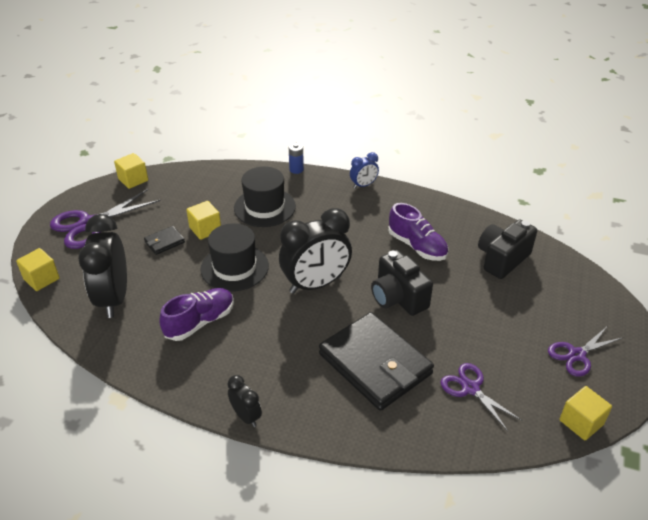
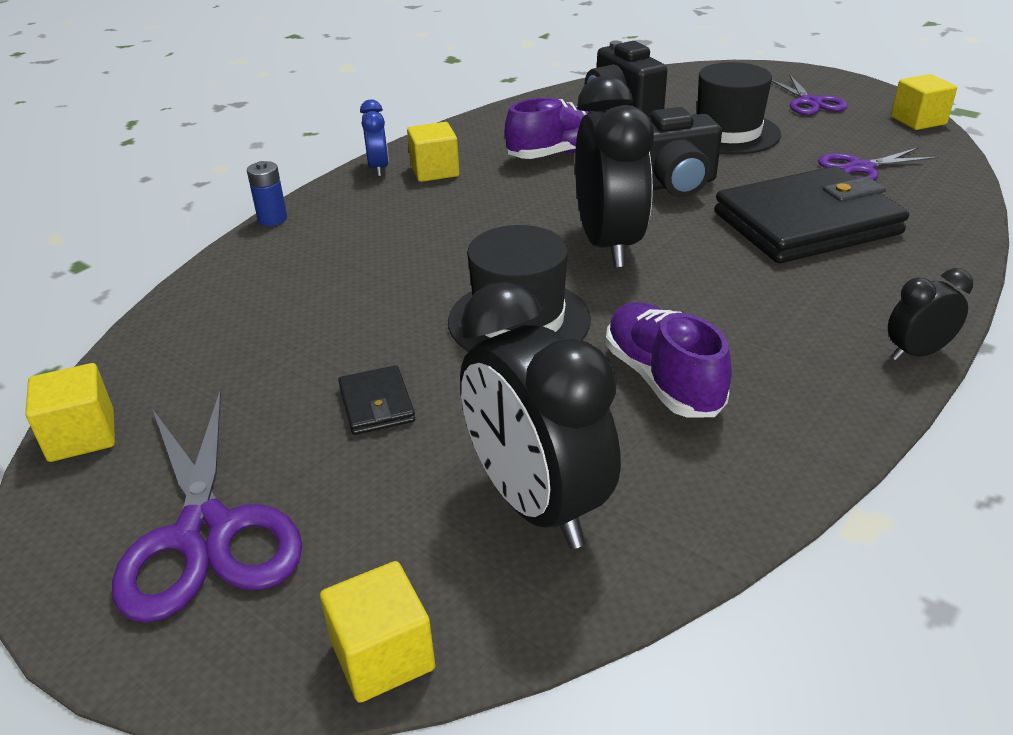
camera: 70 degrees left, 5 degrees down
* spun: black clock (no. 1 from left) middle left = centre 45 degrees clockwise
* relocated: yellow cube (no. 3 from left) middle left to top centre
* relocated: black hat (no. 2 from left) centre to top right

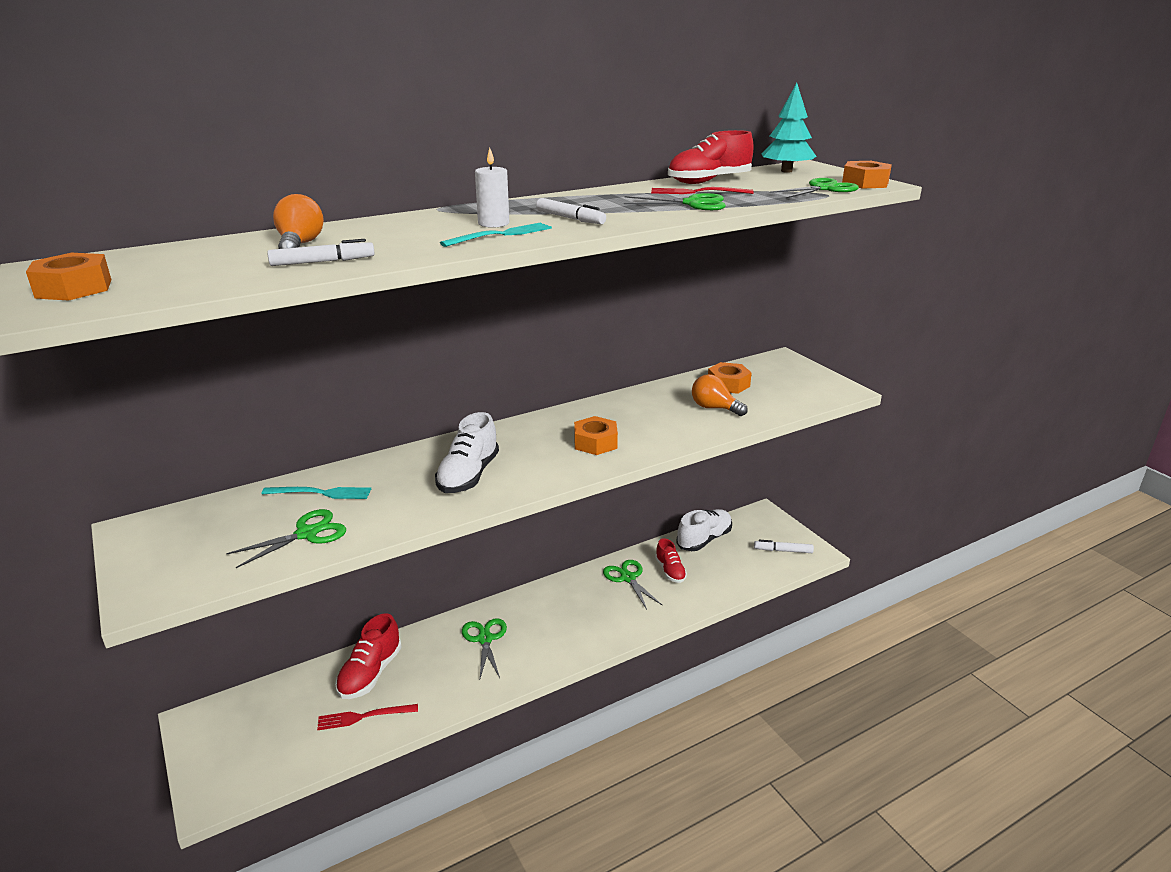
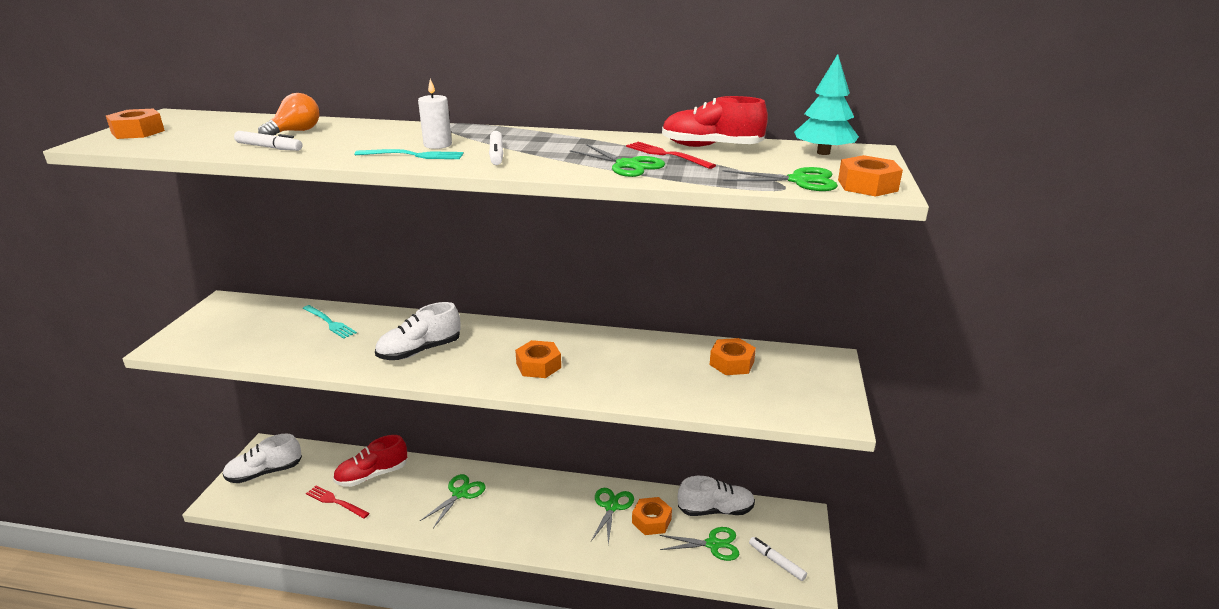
camera: 40 degrees right, 0 degrees up
* relocated: green scissors (no. 1 from left in the first image) middle left to green scissors (no. 4 from left) bottom centre
* exchanged: red shoe (no. 2 from left) centre to orange nut (no. 3 from left) bottom centre
* missing: orange light bulb (no. 2 from left) centre
* appeared: white shoe (no. 1 from left) bottom left

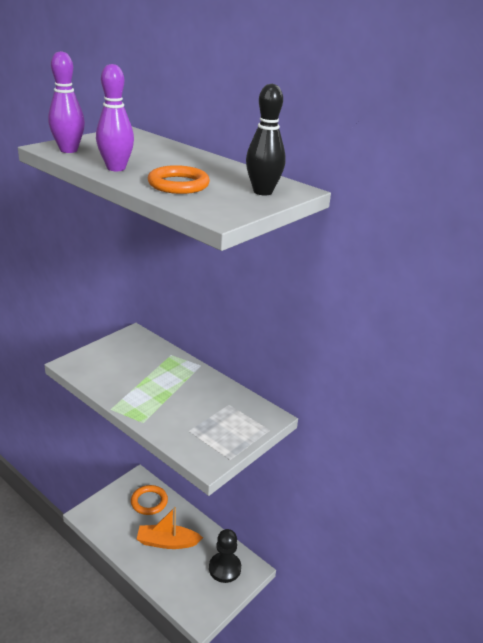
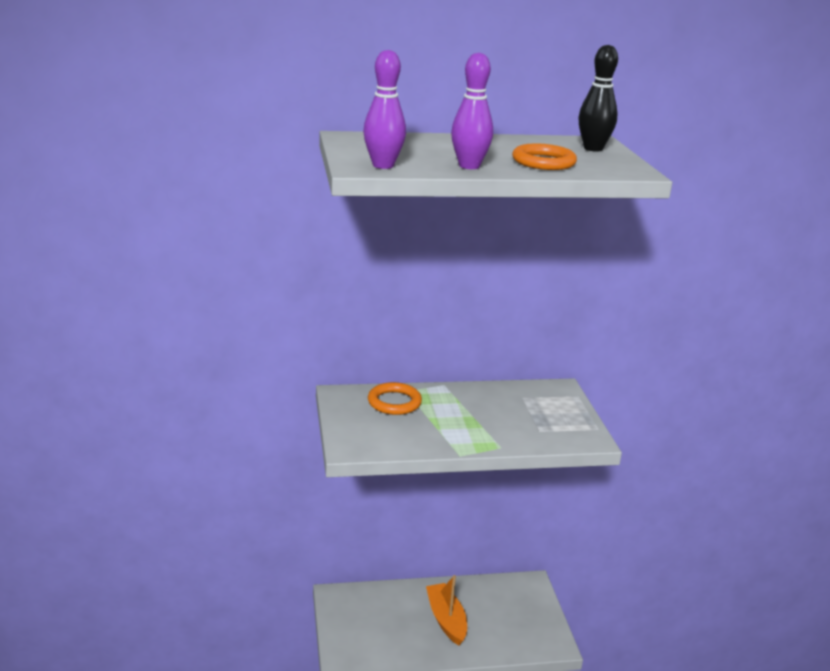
camera: 50 degrees left, 5 degrees down
* relocated: orange ring (no. 1 from left) bottom left to centre
* spun: orange boat bottom centre = bottom centre 120 degrees clockwise
* missing: black pawn bottom centre

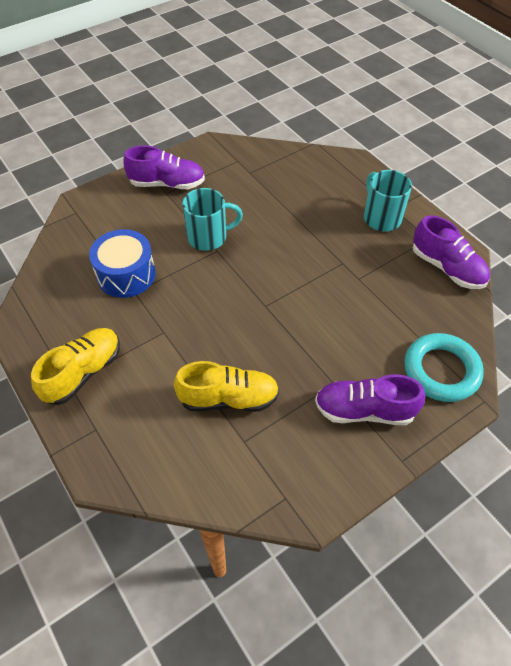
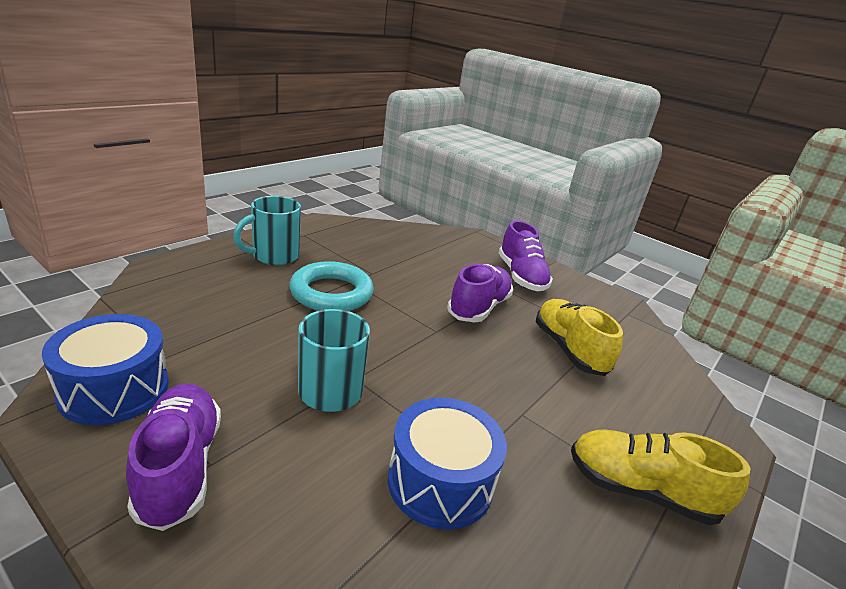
camera: 110 degrees left, 25 degrees down
* relocated: turquoise ring middle right to centre
* relocated: purple shoe (no. 3 from left in the first image) middle right to purple shoe (no. 2 from left) centre
* appeared: blue drum (no. 1 from left) middle left

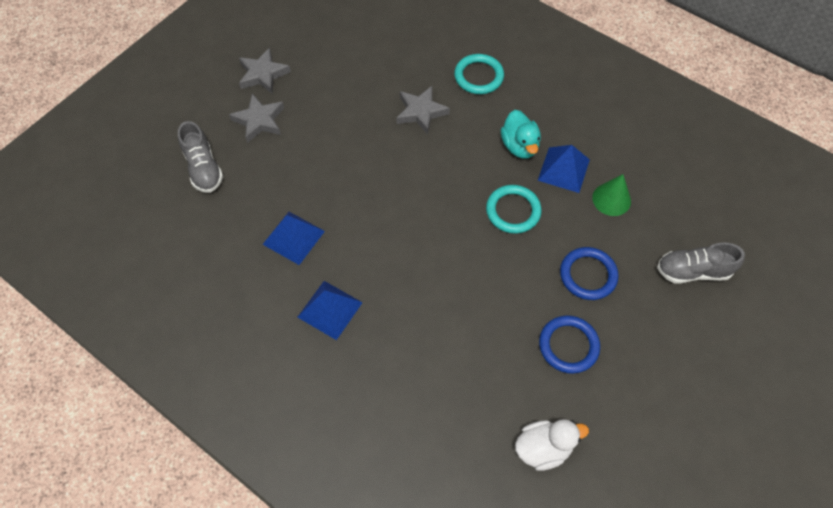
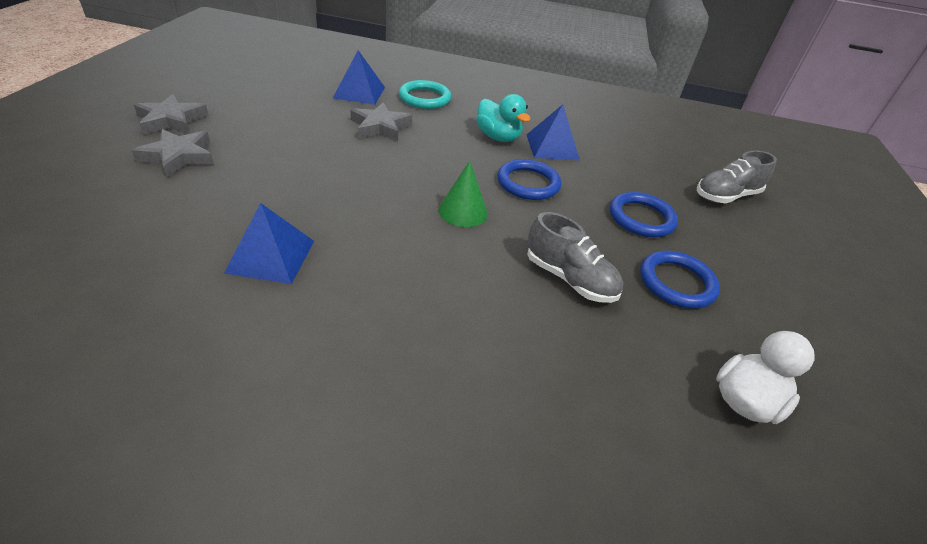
camera: 30 degrees left, 20 degrees down
* relocated: grey shoe (no. 1 from left) top left to centre
* relocated: blue pyramid (no. 2 from left) centre to top centre
* colour: turquoise ring (no. 2 from left) centre to blue ring (no. 1 from left) top centre
* relocated: green cone middle right to centre

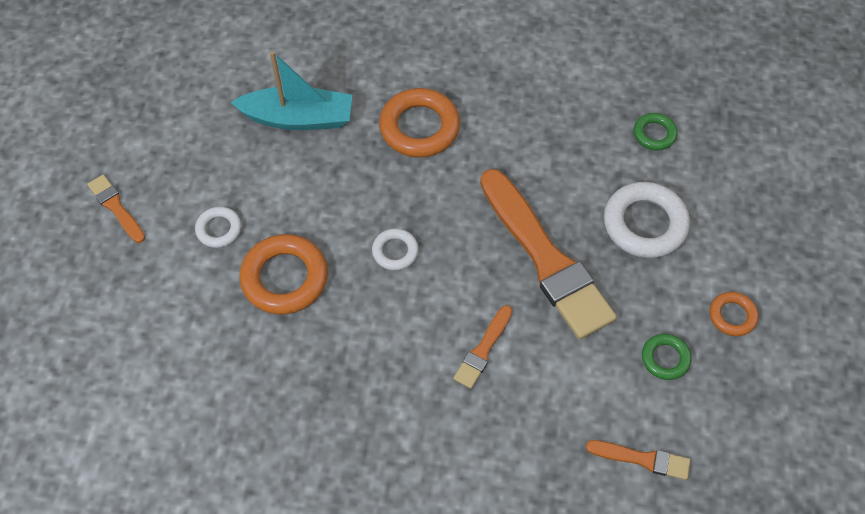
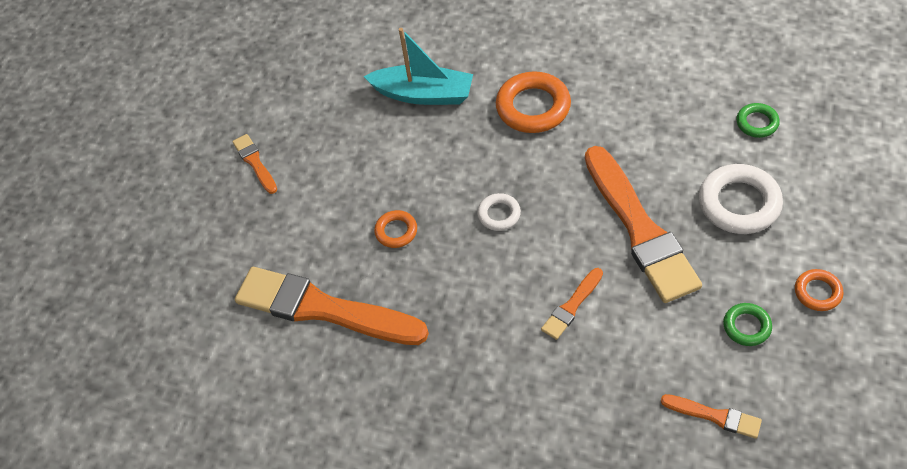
camera: 15 degrees right, 5 degrees down
* missing: white ring (no. 1 from left) middle left
* size: orange ring (no. 1 from left) middle left = centre x0.54
* appeared: orange brush (no. 2 from left) centre

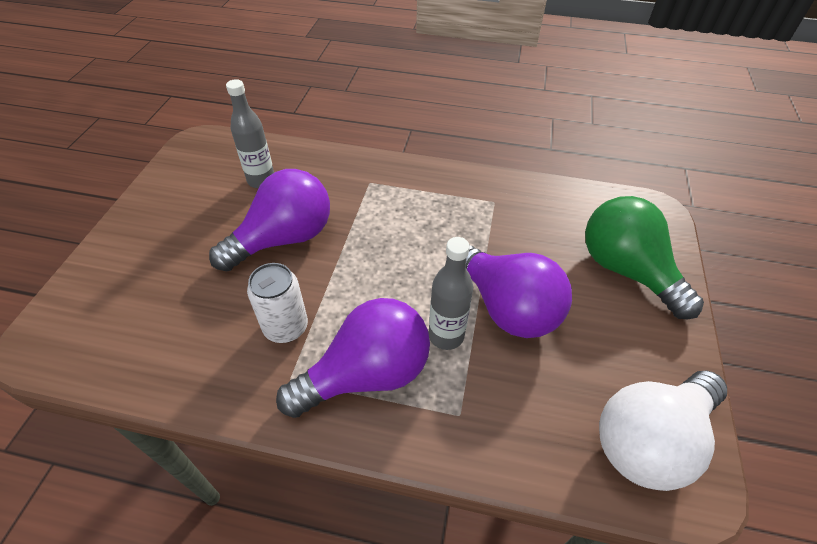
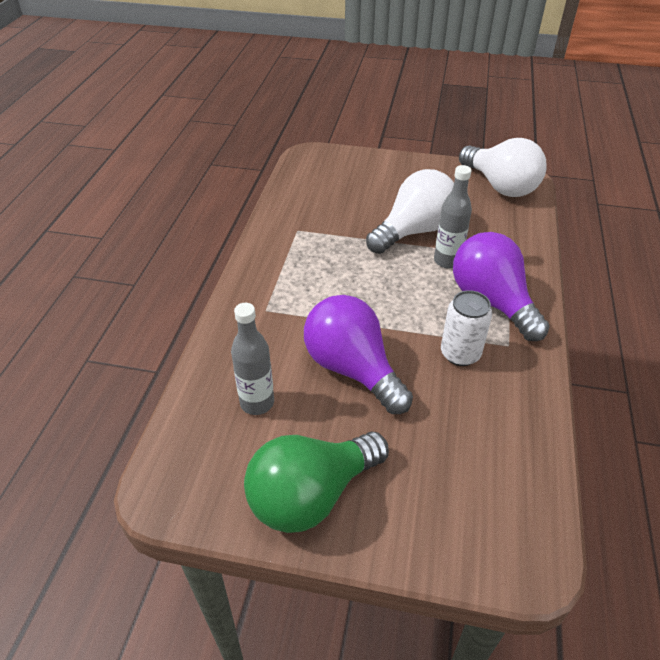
camera: 90 degrees left, 5 degrees down
* colour: purple light bulb (no. 3 from left) centre to white light bulb (no. 1 from left) top centre
* relocated: green light bulb middle right to bottom centre

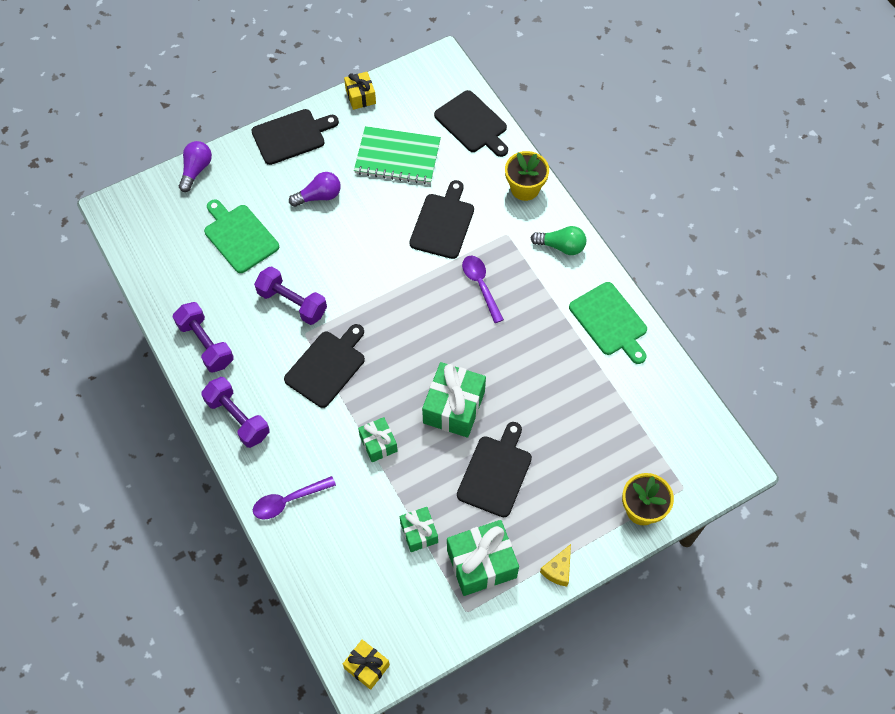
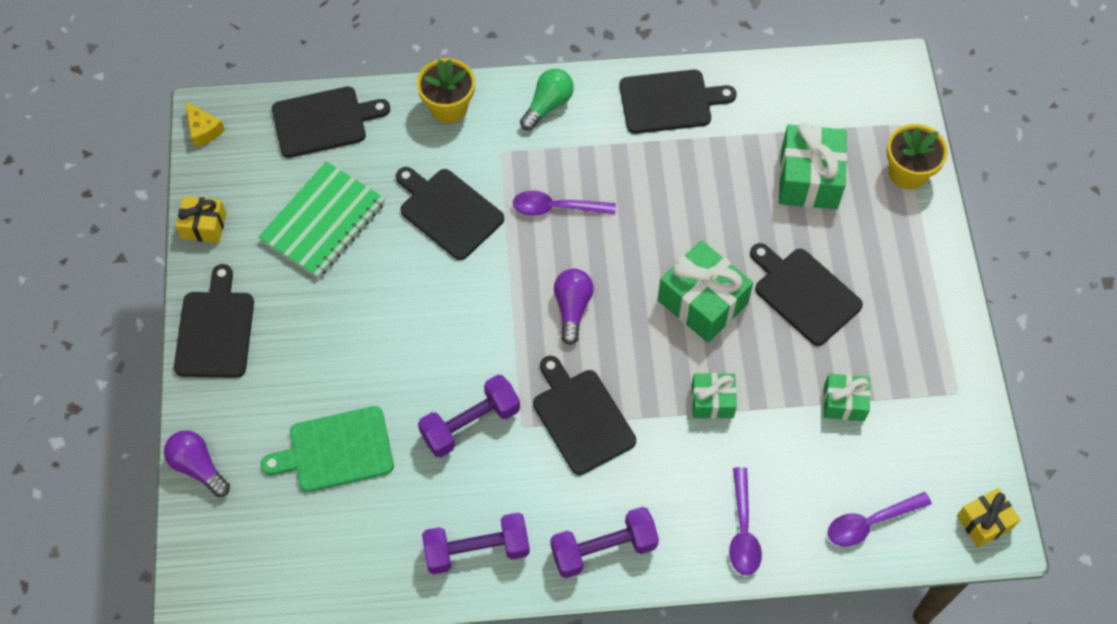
camera: 65 degrees left, 0 degrees up
* relocated: purple light bulb (no. 2 from left) top centre to centre
* relocated: green gift (no. 4 from left in the first image) bottom centre to green gift (no. 3 from left) top right
* relocated: yellow cheese bottom centre to top left
* colour: green cutting board (no. 2 from left) middle right to black cutting board (no. 5 from left) top centre
* appeared: purple spoon (no. 3 from left) bottom right

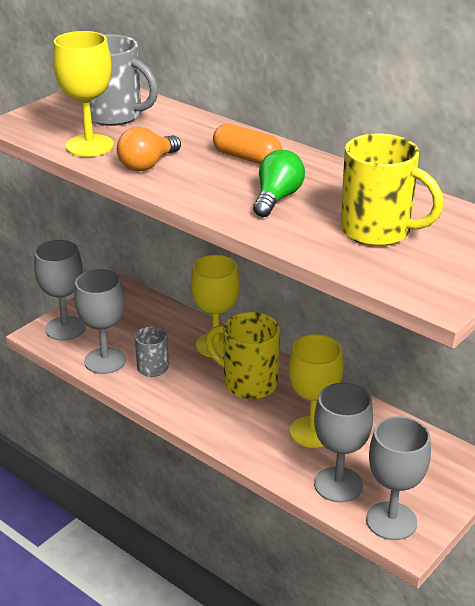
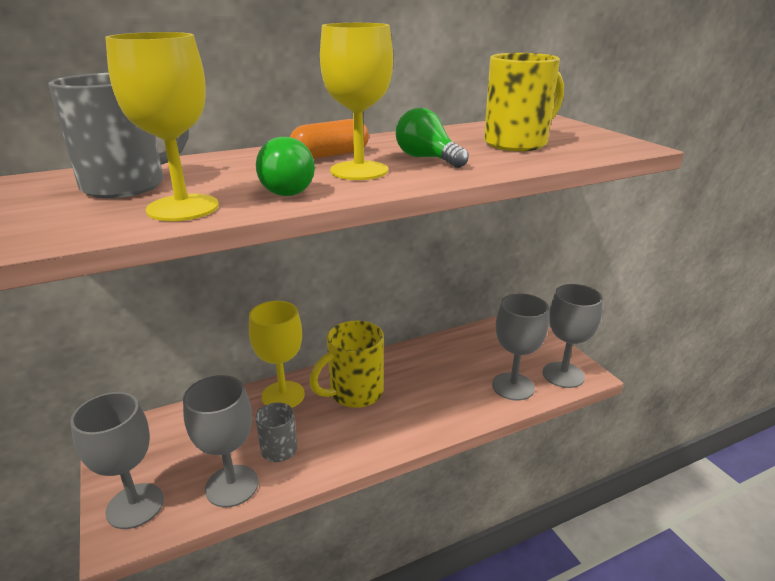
camera: 65 degrees left, 5 degrees down
* colour: orange light bulb top left to green light bulb (no. 1 from left) top centre
* relocated: yellow goblet (no. 3 from left) centre to top centre

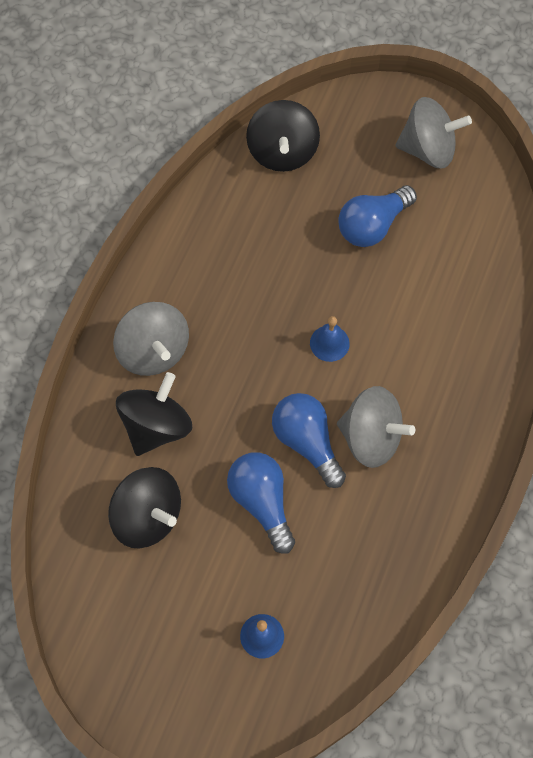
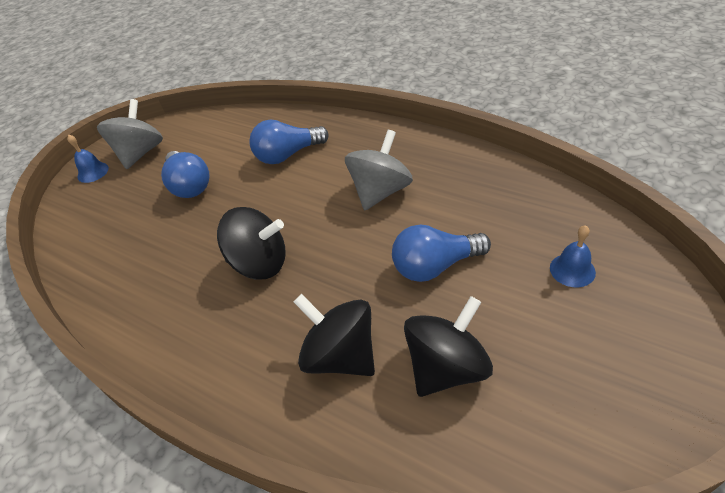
camera: 75 degrees left, 20 degrees down
* missing: grey spinning top (no. 1 from left) middle left
* relocated: black spinning top (no. 3 from left in the first image) top centre to black spinning top (no. 1 from left) centre
* relocated: blue light bulb (no. 2 from left) centre to top centre
* relocated: blue bell (no. 2 from left in the first image) centre to blue bell (no. 1 from left) top left

